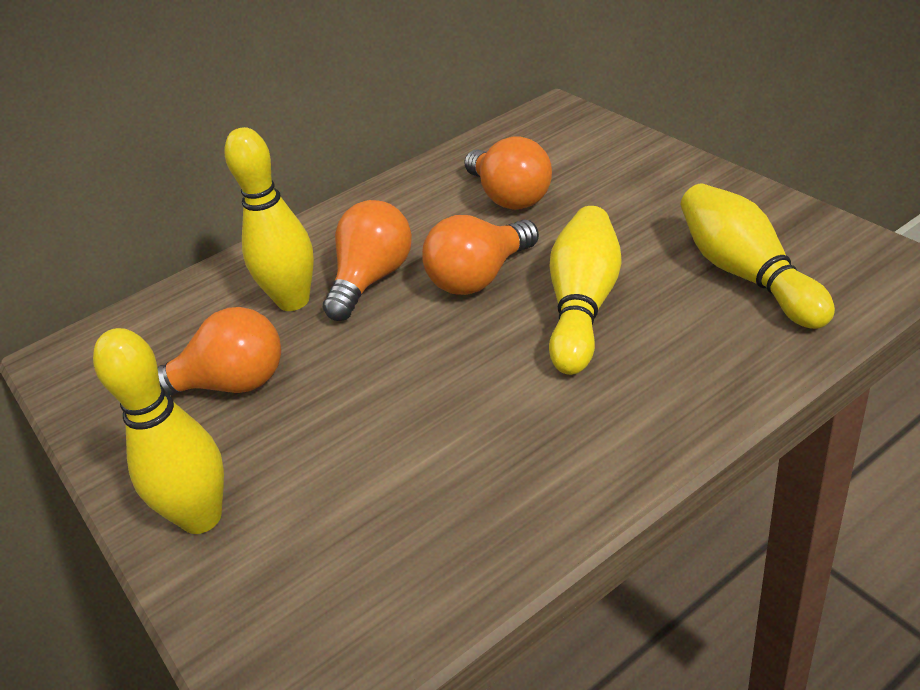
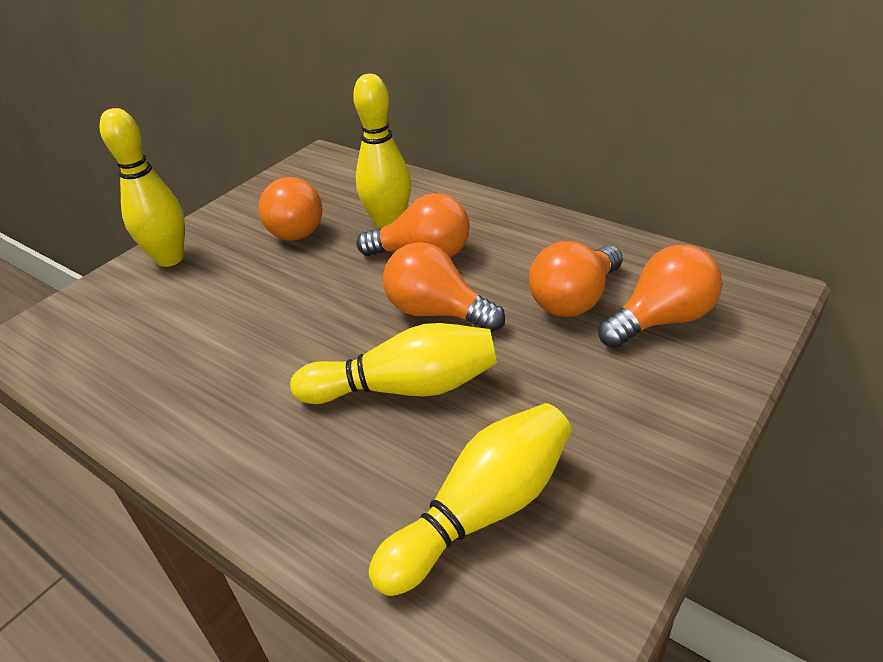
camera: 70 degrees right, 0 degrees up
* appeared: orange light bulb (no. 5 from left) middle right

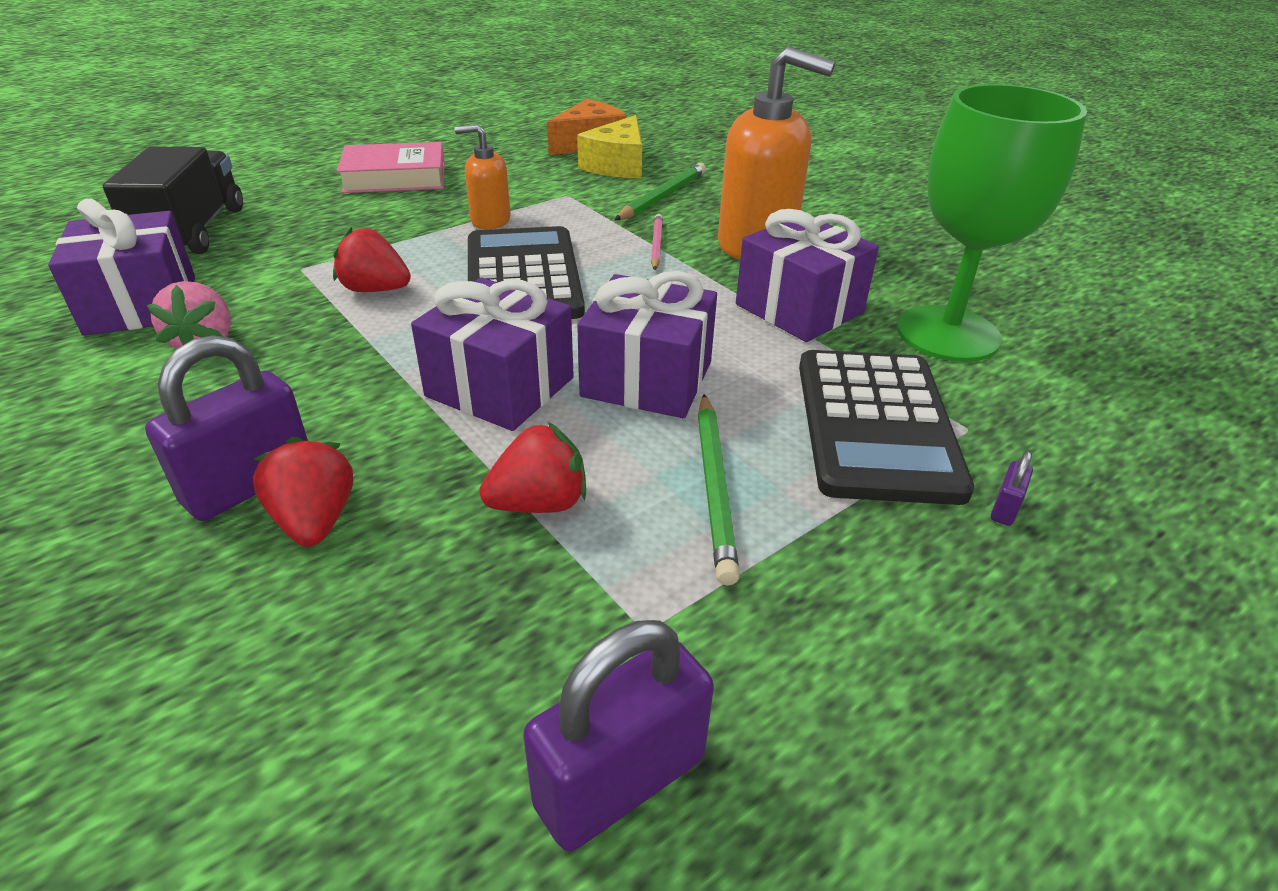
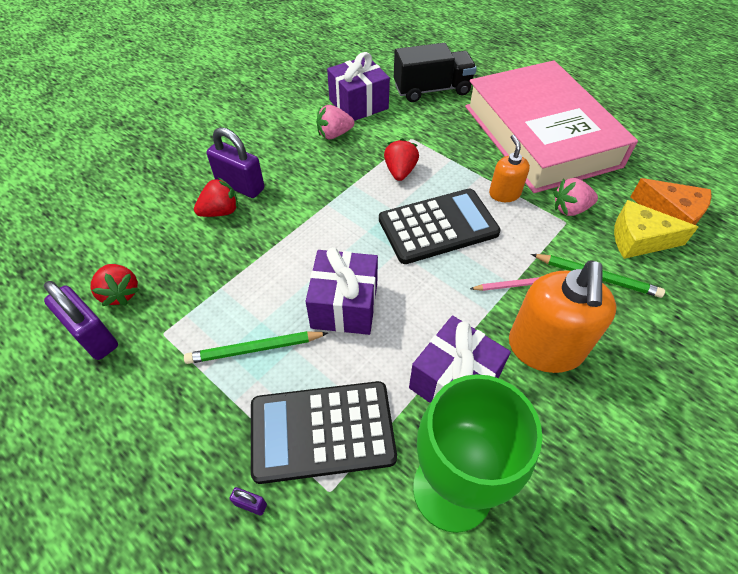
camera: 80 degrees right, 15 degrees up
* size: pink book top left = top right x2.19
* missing: purple gift (no. 2 from left) centre
* relocated: red strawberry (no. 3 from left in the first image) centre to red strawberry (no. 1 from left) middle left
* appeared: pink strawberry (no. 2 from left) middle right

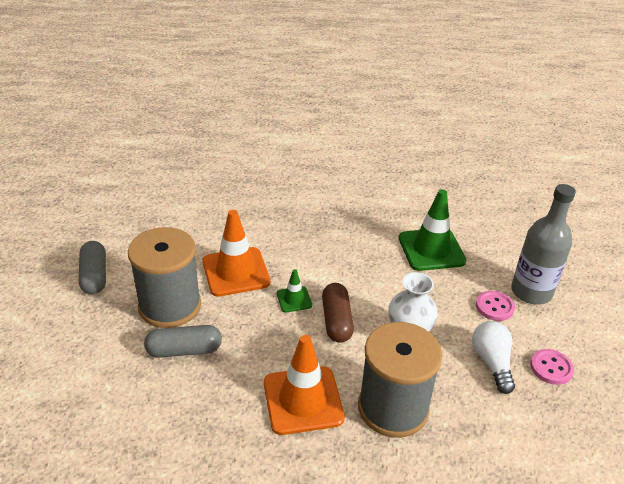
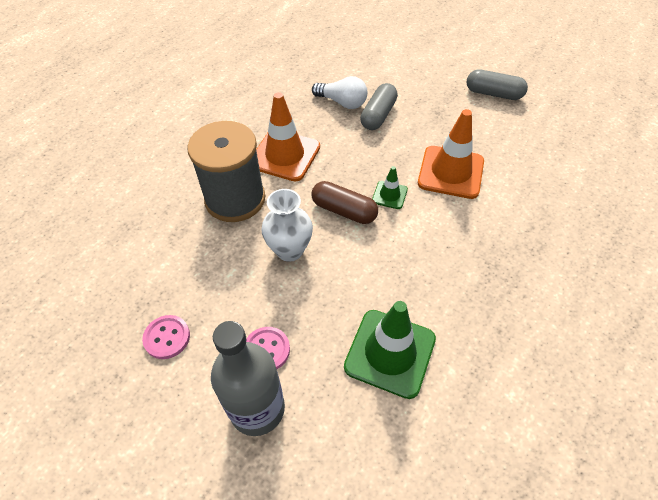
camera: 125 degrees right, 15 degrees up
* missing: grey spool (no. 1 from left) middle left
* relocated: white light bulb bottom right to top centre

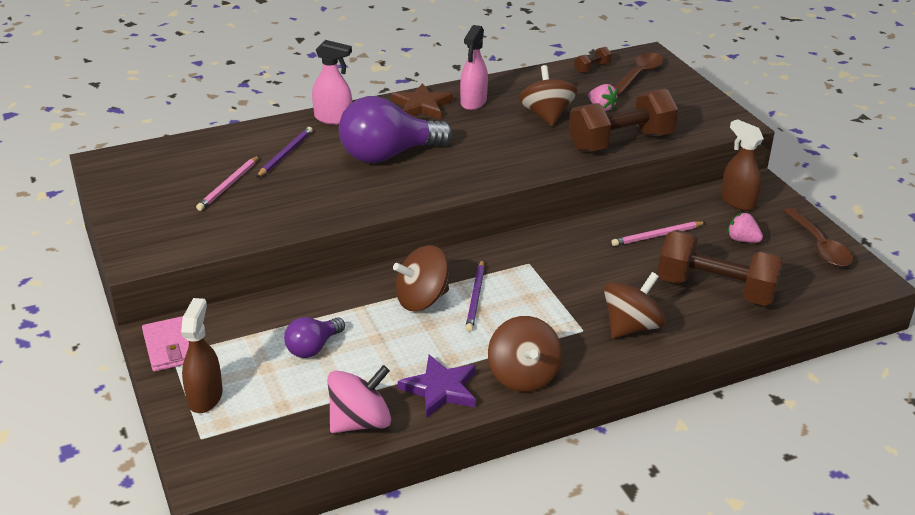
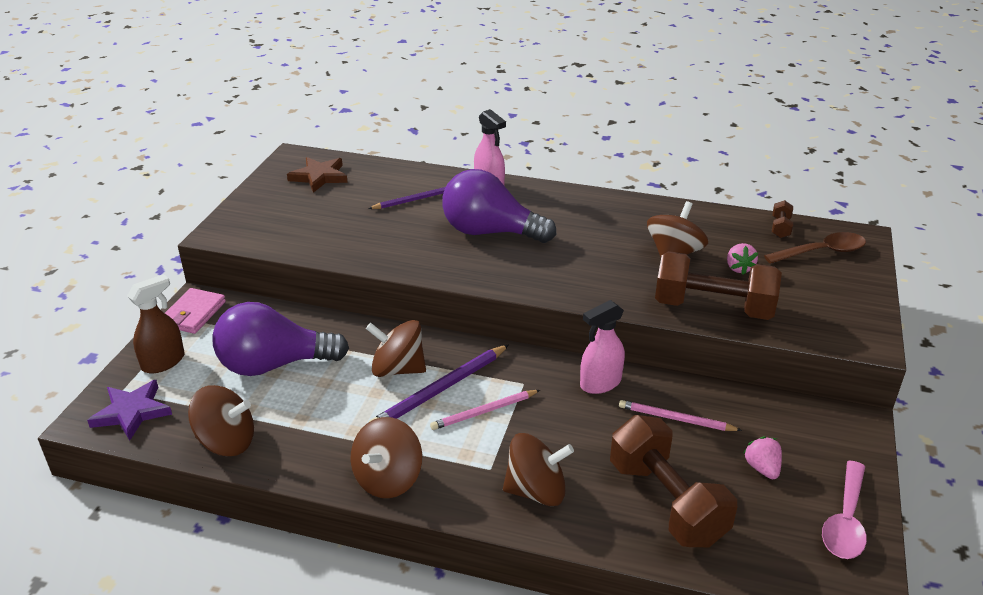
camera: 40 degrees right, 0 degrees up
* relocated: pink pencil (no. 1 from left) middle left to bottom centre
* size: purple light bulb (no. 1 from left) centre = middle left x1.91
* colour: pink spinning top bottom centre to brown spinning top (no. 1 from left) bottom left
* relocated: brown star top centre to top left
* relocated: purple star bottom centre to bottom left
* relocated: pink spray bottle (no. 2 from left) top centre to centre
* size: purple pencil (no. 2 from left) centre = centre x1.53
* spun: brown dumbbell (no. 1 from left in the first image) top centre = middle right 75 degrees counterclockwise
* missing: brown spray bottle (no. 2 from left) top right
* colour: brown spoon (no. 2 from left) middle right to pink spoon bottom right

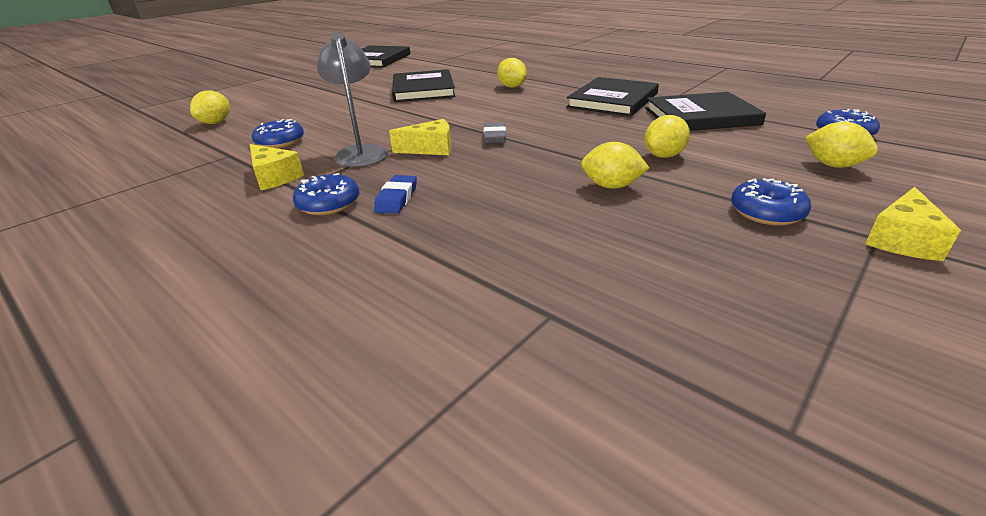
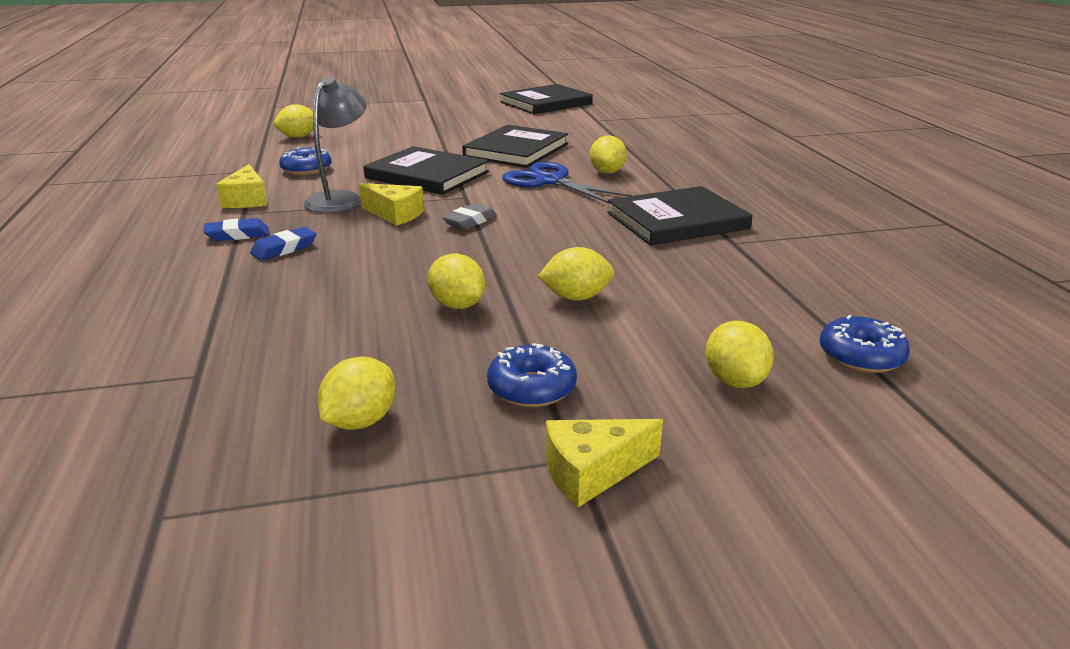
camera: 35 degrees right, 5 degrees down
* exchanged: blue donut (no. 2 from left) middle left to blue eraser (no. 1 from left) middle left
* relocated: black book (no. 4 from left in the first image) top right to black book (no. 1 from left) top centre
* appeared: yellow lemon (no. 2 from left) middle left
* appeared: blue scissors top centre

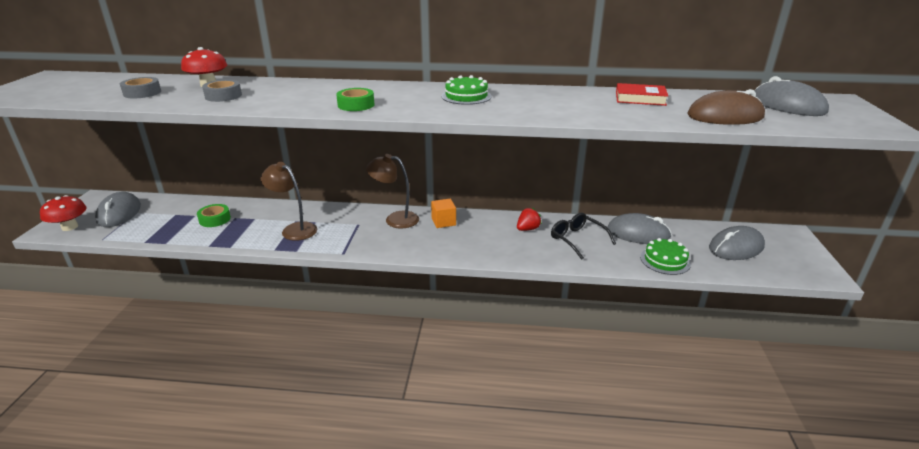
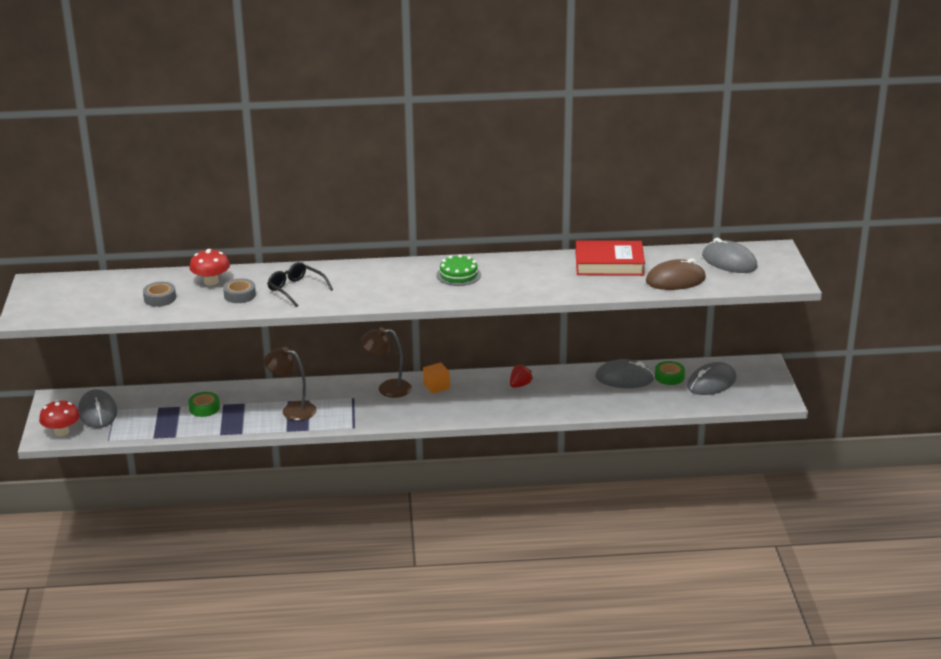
camera: 10 degrees left, 0 degrees up
* relocated: green tape (no. 2 from left) top centre to middle right
* relocated: black glasses centre to middle left
* size: red book top right = centre x1.63
* missing: green cake (no. 2 from left) middle right

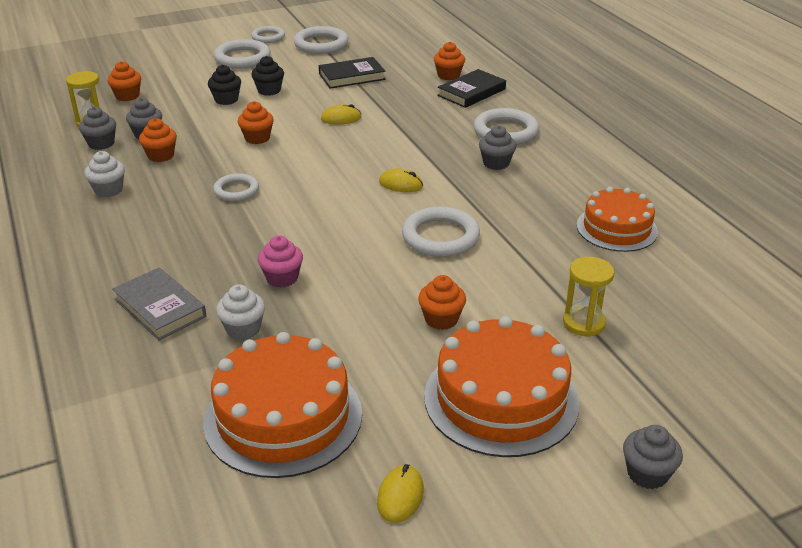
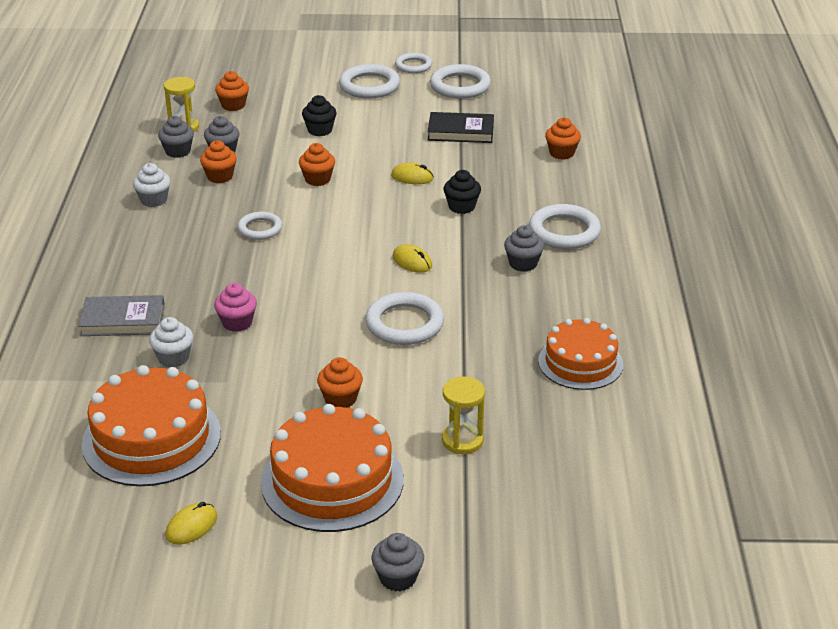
camera: 25 degrees right, 0 degrees up
* spun: grey book middle left = middle left 75 degrees counterclockwise
* relocated: black cupcake (no. 2 from left) top left to top centre
* missing: black book (no. 2 from left) top centre

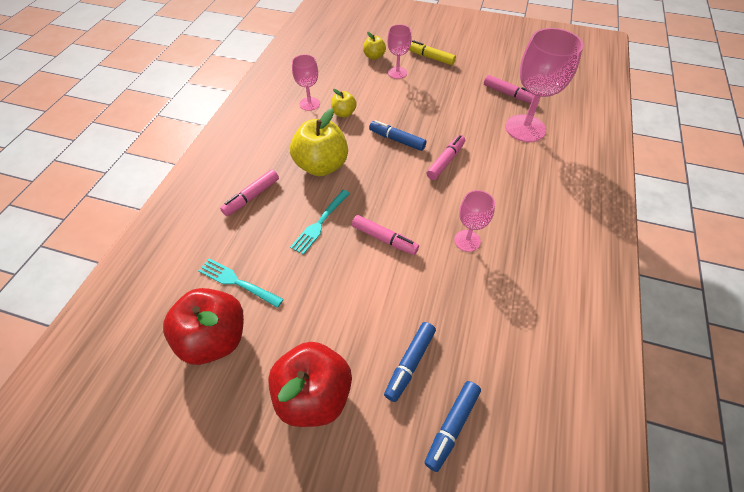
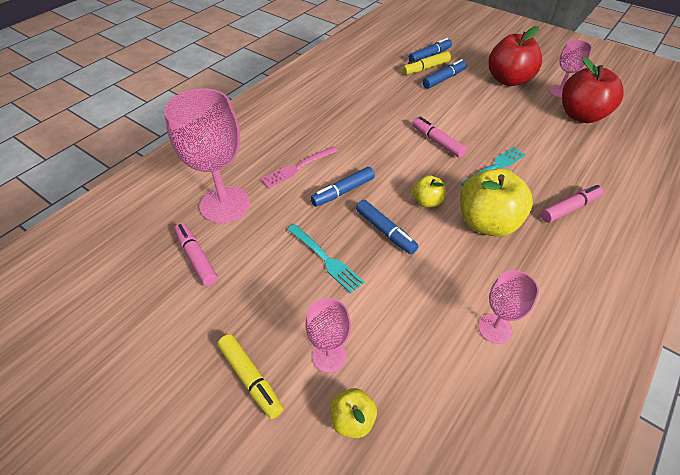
camera: 160 degrees left, 5 degrees down
* relocated: turquoise fork (no. 1 from left) middle left to centre
* relocated: yellow apple (no. 2 from left) top centre to centre
* colour: pink marker (no. 3 from left) top centre to blue marker (no. 1 from left) centre
* relocated: pink goblet (no. 3 from left in the first image) centre to pink goblet (no. 4 from left) top right
* appeared: pink fork centre
* appeared: yellow marker (no. 2 from left) top centre

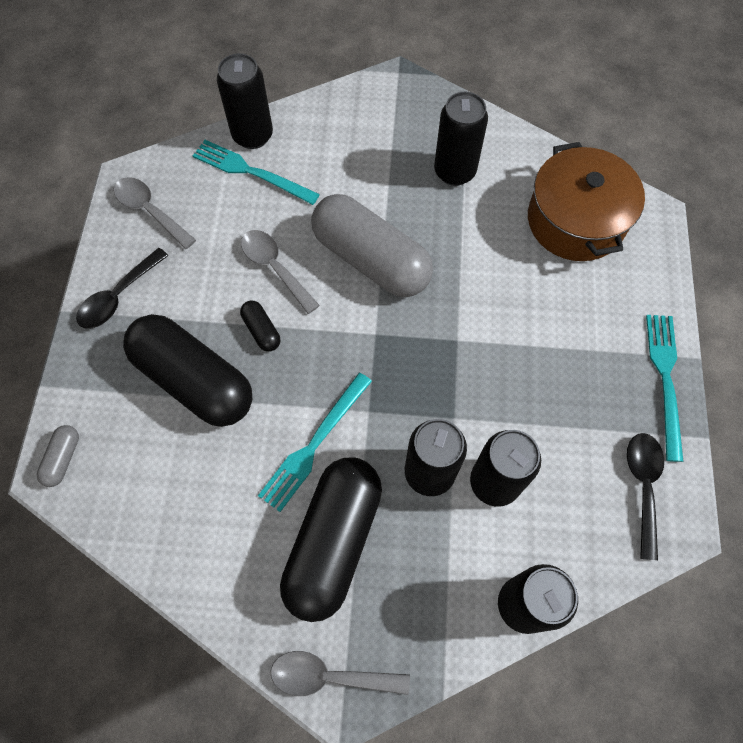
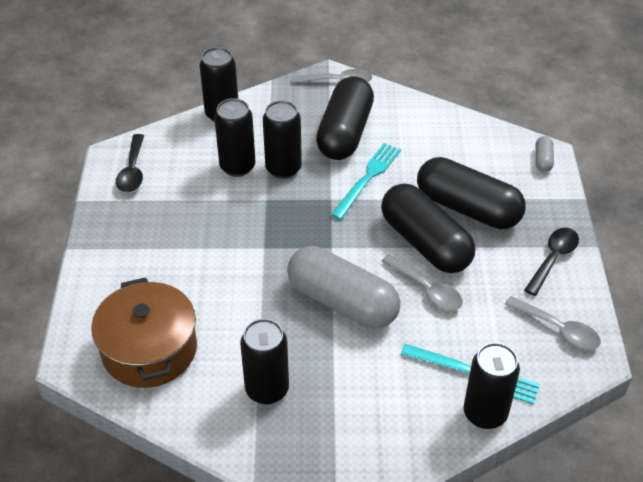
camera: 175 degrees right, 20 degrees down
* size: black capsule (no. 2 from left) centre = centre x2.43
* missing: turquoise fork (no. 3 from left) middle right

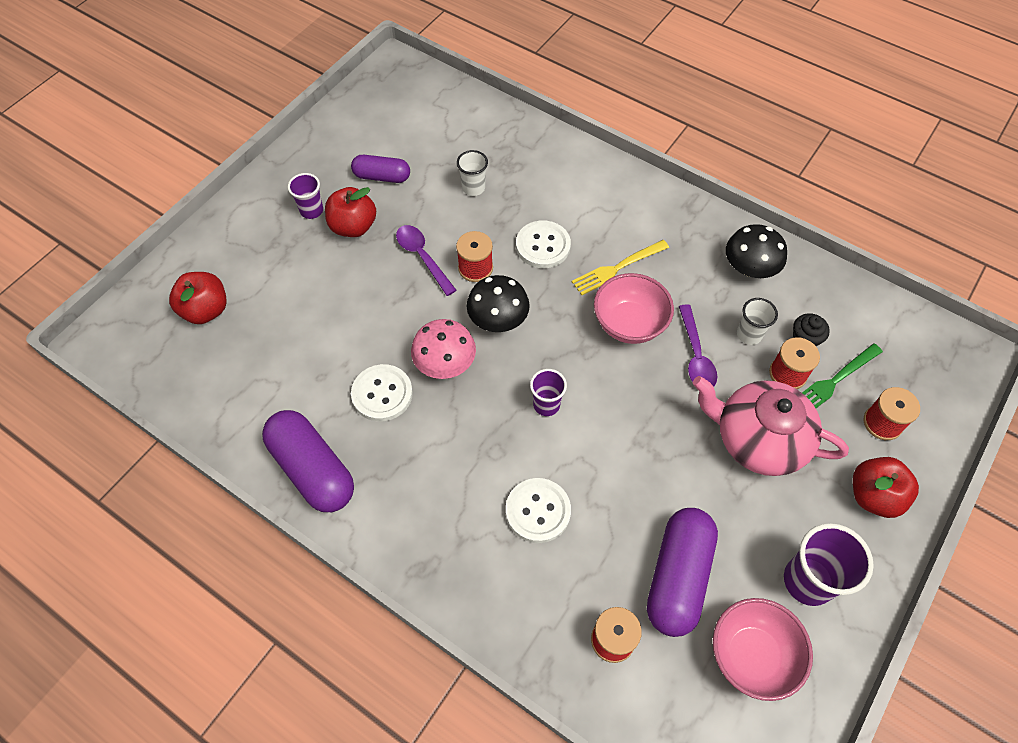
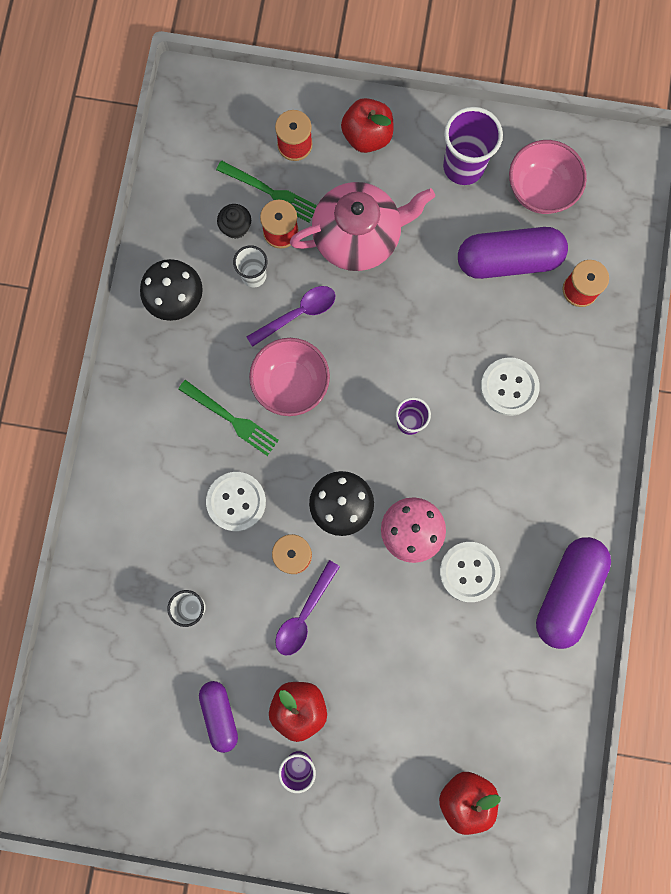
camera: 115 degrees left, 20 degrees up
* colour: yellow fork centre to green fork (no. 1 from left) centre
* spun: pink teapot middle right = top centre 105 degrees counterclockwise

